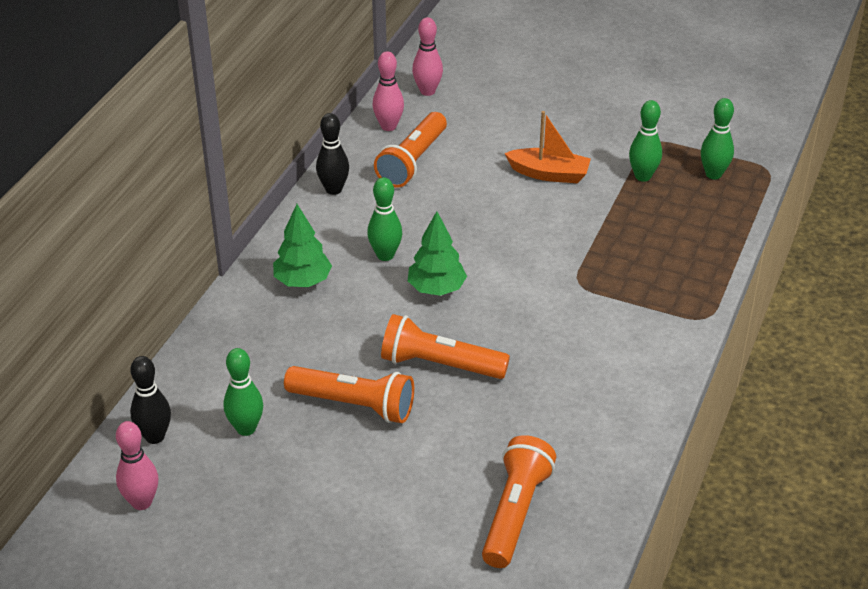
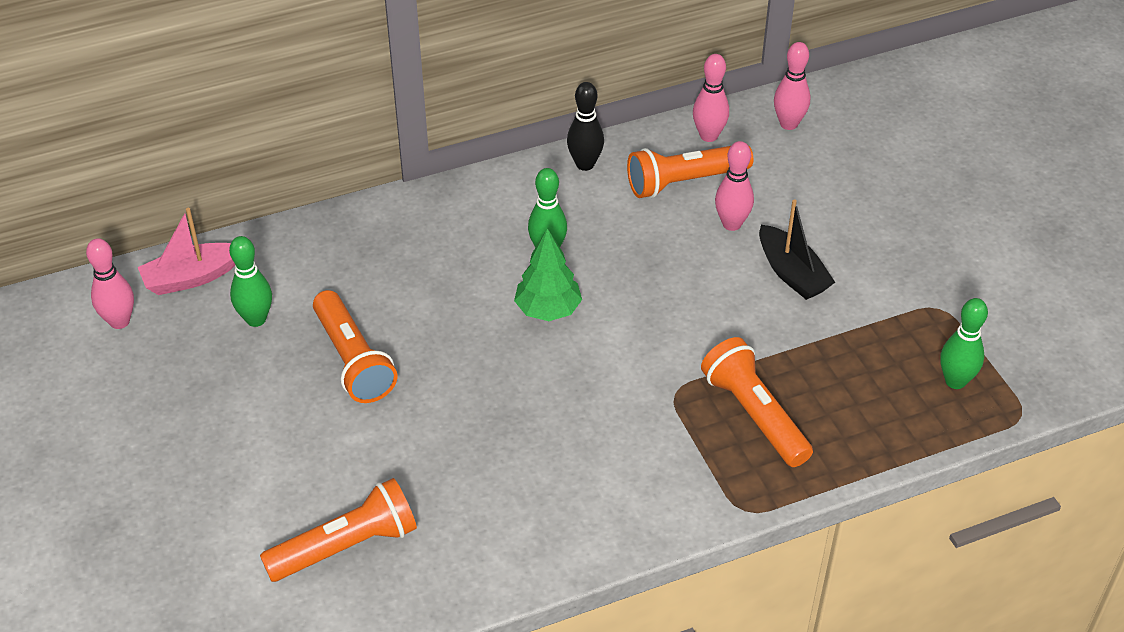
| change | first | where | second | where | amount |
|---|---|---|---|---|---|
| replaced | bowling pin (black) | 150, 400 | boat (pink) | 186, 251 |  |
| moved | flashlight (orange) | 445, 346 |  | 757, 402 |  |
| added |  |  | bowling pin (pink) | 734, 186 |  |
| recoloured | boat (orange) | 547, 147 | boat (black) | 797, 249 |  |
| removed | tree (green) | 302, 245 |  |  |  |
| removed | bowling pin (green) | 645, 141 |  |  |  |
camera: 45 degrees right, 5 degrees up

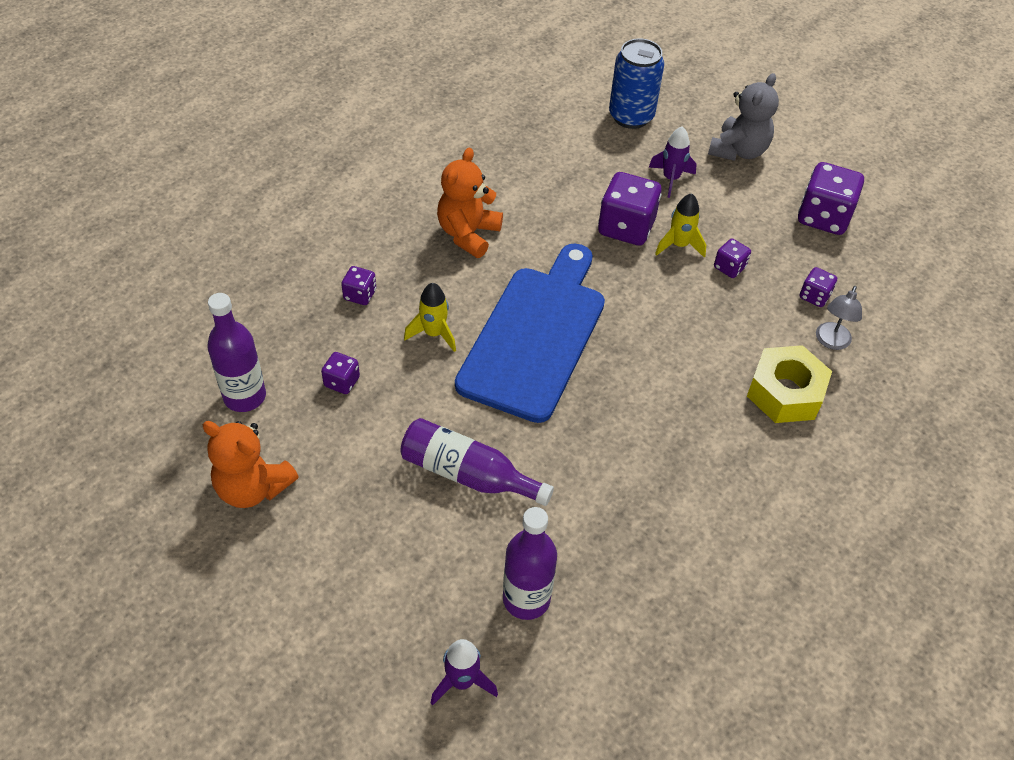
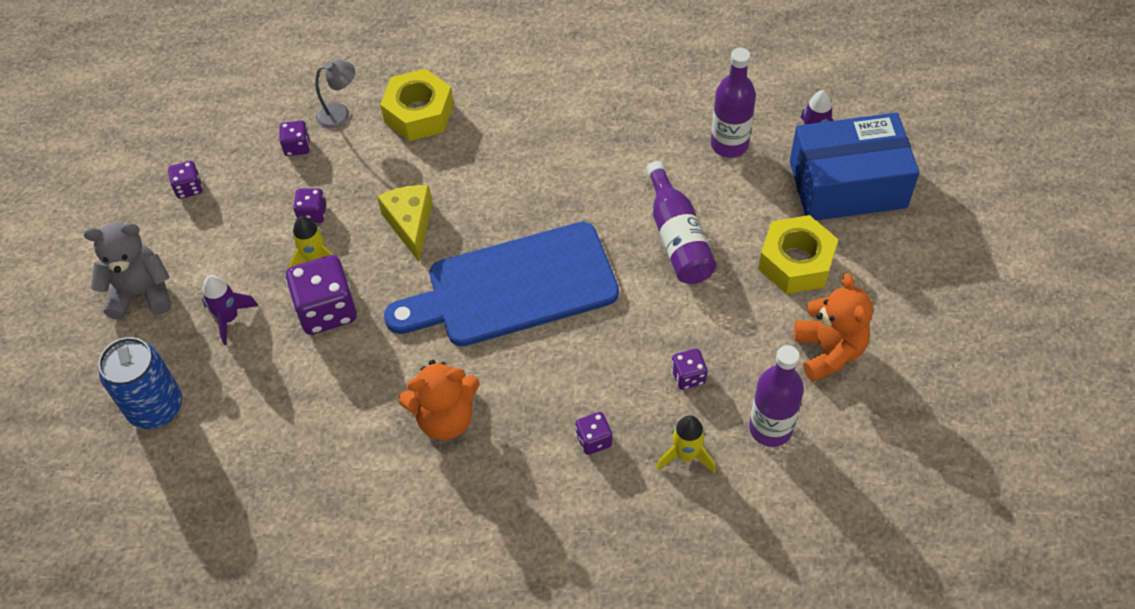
| change | first | where | second | where | amount |
|---|---|---|---|---|---|
| resized | dice (purple) | 831, 198 |  | 185, 180 | x0.51 |
| added |  |  | cheese (yellow) | 404, 223 |  |
| moved | rocket (yellow) | 430, 317 |  | 686, 444 |  |
| added |  |  | nut (yellow) | 798, 254 |  |
| added |  |  | box (blue) | 854, 166 |  |
camera: 125 degrees left, 5 degrees up

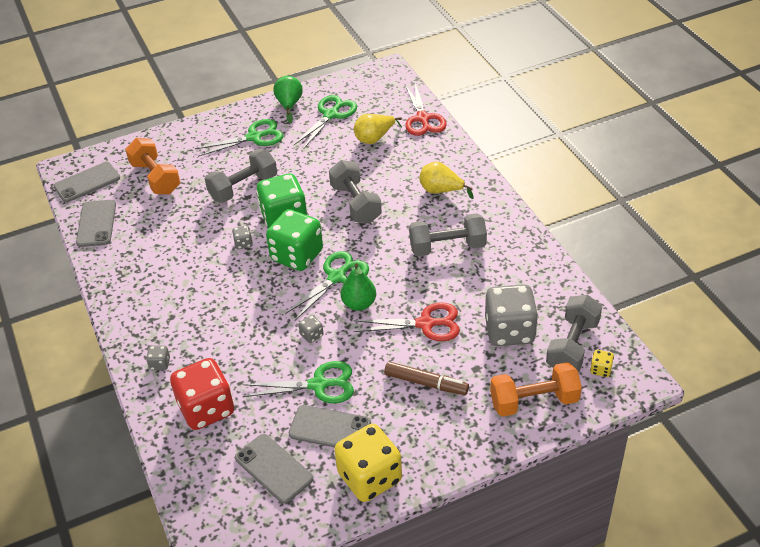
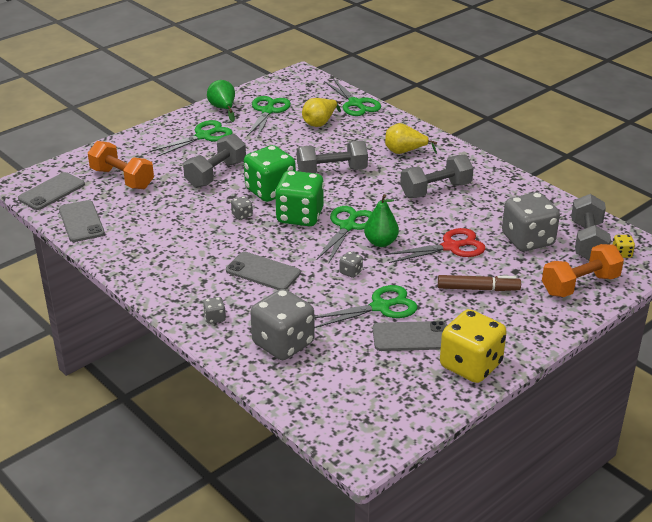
| change | first | where | second | where | amount |
|---|---|---|---|---|---|
| moved | phone (grey) | 274, 469 |  | 263, 271 |  |
| recoloured | dice (red) | 202, 394 | dice (grey) | 282, 324 |  |
| turned | dumbbell (grey) | 355, 191 |  | 332, 156 | 60 degrees counterclockwise |
| recoloured | scissors (red) | 426, 109 | scissors (green) | 352, 97 |  |
camera: 20 degrees left, 10 degrees down

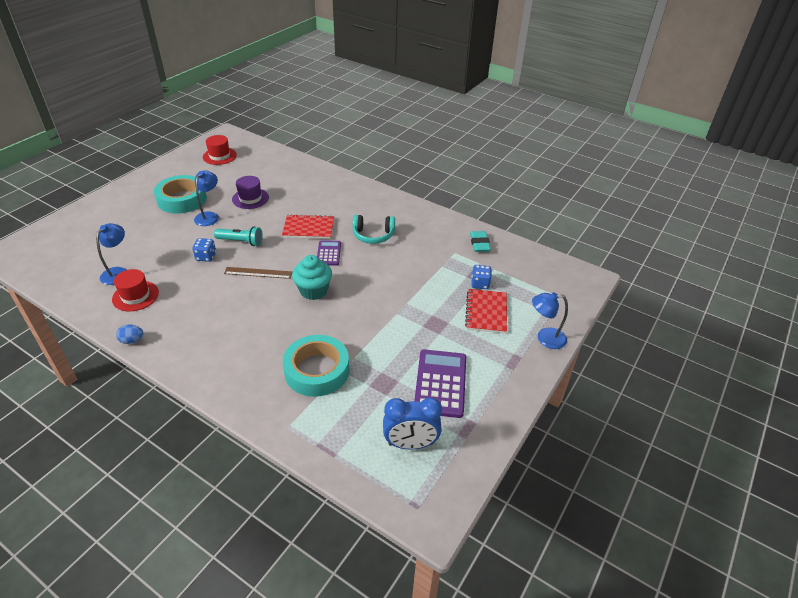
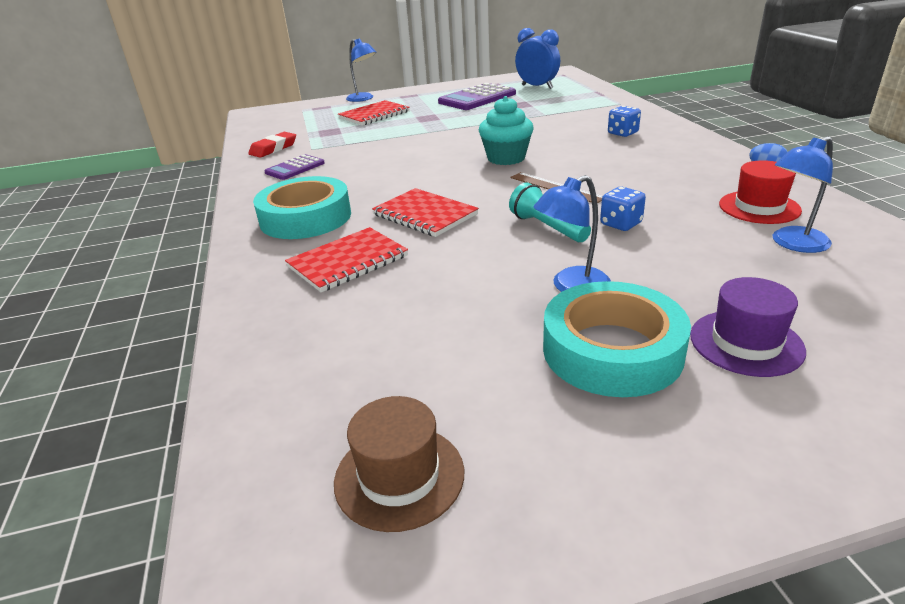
| change | first | where | second | where | amount |
|---|---|---|---|---|---|
| recoloured | eraser (turquoise) | 480, 241 | eraser (red) | 272, 145 |  |
| moved | tape (turquoise) | 316, 366 |  | 302, 207 |  |
| moved | calculator (purple) | 329, 253 |  | 294, 167 |  |
| added |  |  | notebook (red) | 346, 259 |  |
| recoloured | hat (red) | 220, 150 | hat (brown) | 399, 464 |  |
| moved | dice (blue) | 481, 277 |  | 624, 121 |  |
| moved | hat (purple) | 250, 192 |  | 748, 327 |  |
| removed | headphones (turquoise) | 374, 229 |  |  |  |
camera: 135 degrees left, 10 degrees down

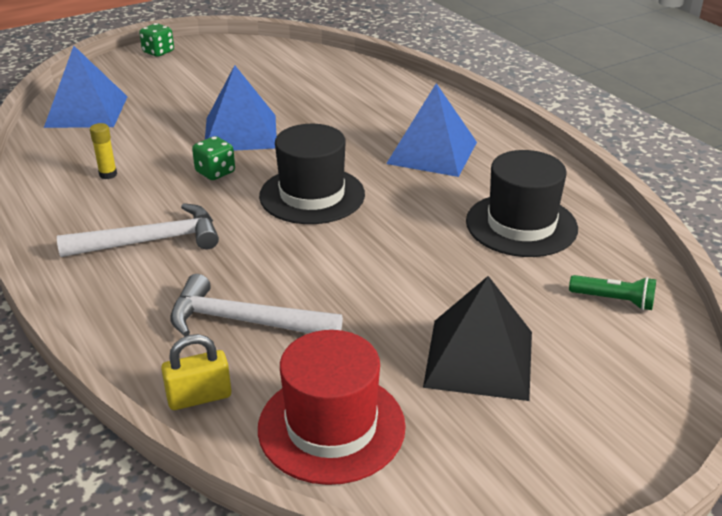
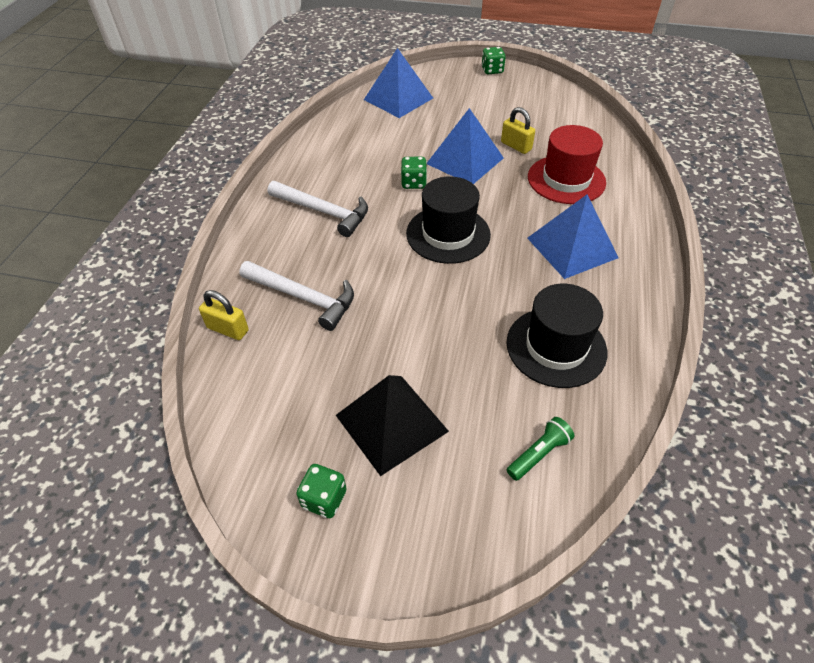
| change | first | where | second | where | amount |
|---|---|---|---|---|---|
| turned | hammer (white) | 256, 305 |  | 297, 296 | 150 degrees clockwise |
| added |  |  | dice (green) | 321, 491 |  |
| added |  |  | padlock (yellow) | 518, 130 |  |
| turned | flashlight (green) | 612, 292 |  | 540, 449 | 105 degrees counterclockwise |
| moved | hat (red) | 332, 407 |  | 567, 164 |  |
| removed | glue stick (yellow) | 103, 151 |  |  |  |
camera: 45 degrees right, 15 degrees up

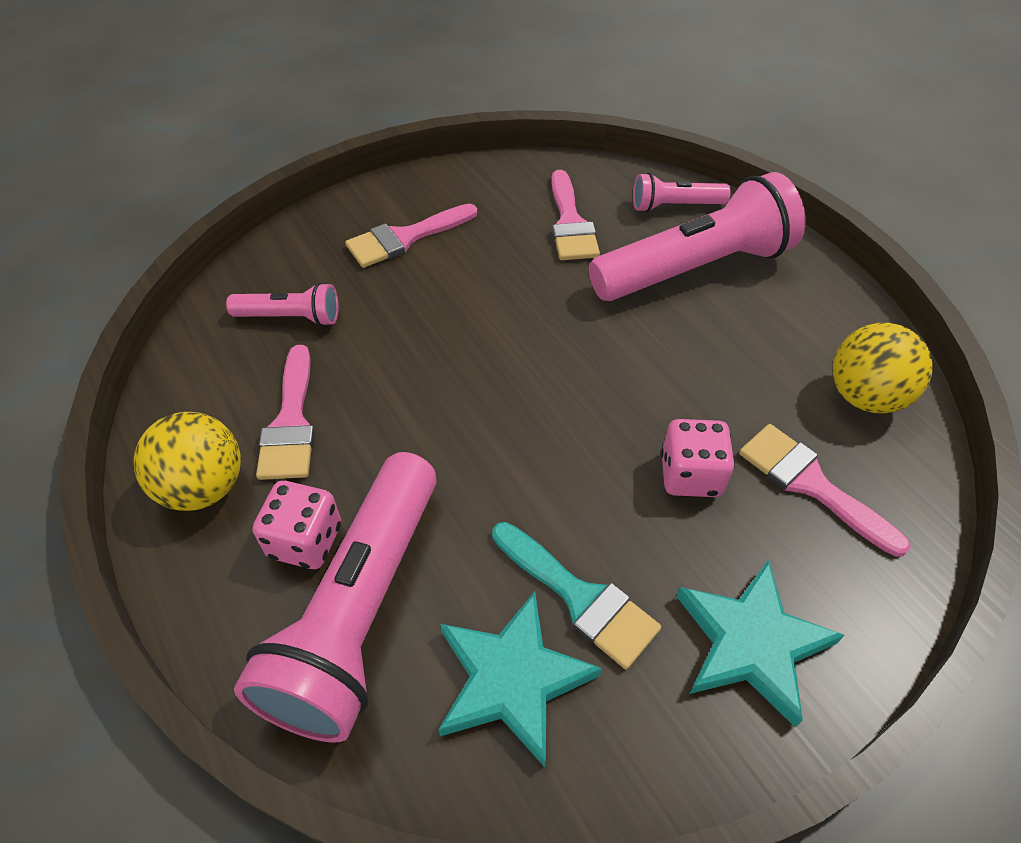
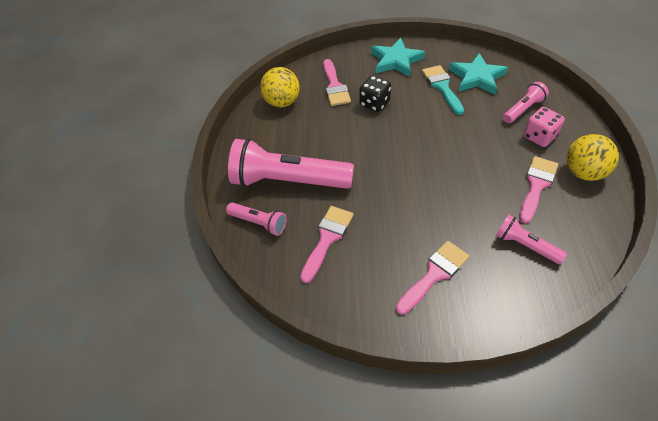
| change | first | where | second | where | amount |
|---|---|---|---|---|---|
| recoloured | dice (pink) | 698, 458 | dice (black) | 375, 94 |  |
| turned | brush (pink) | 411, 236 |  | 432, 278 | 45 degrees counterclockwise |
| resized | flashlight (pink) | 335, 597 |  | 526, 102 | x0.49 |
camera: 145 degrees left, 0 degrees up

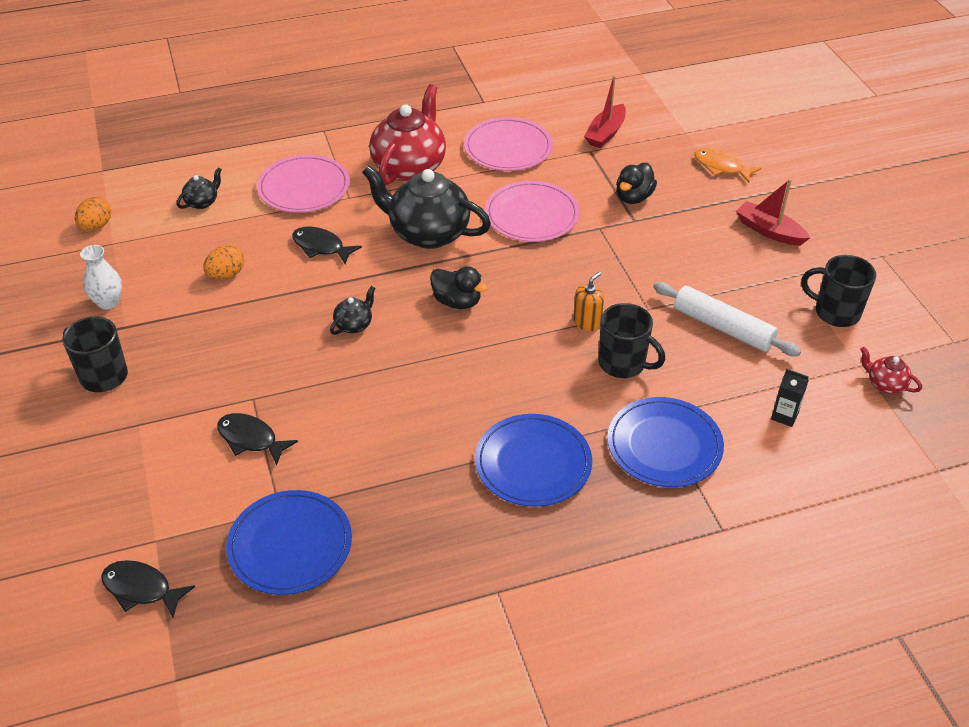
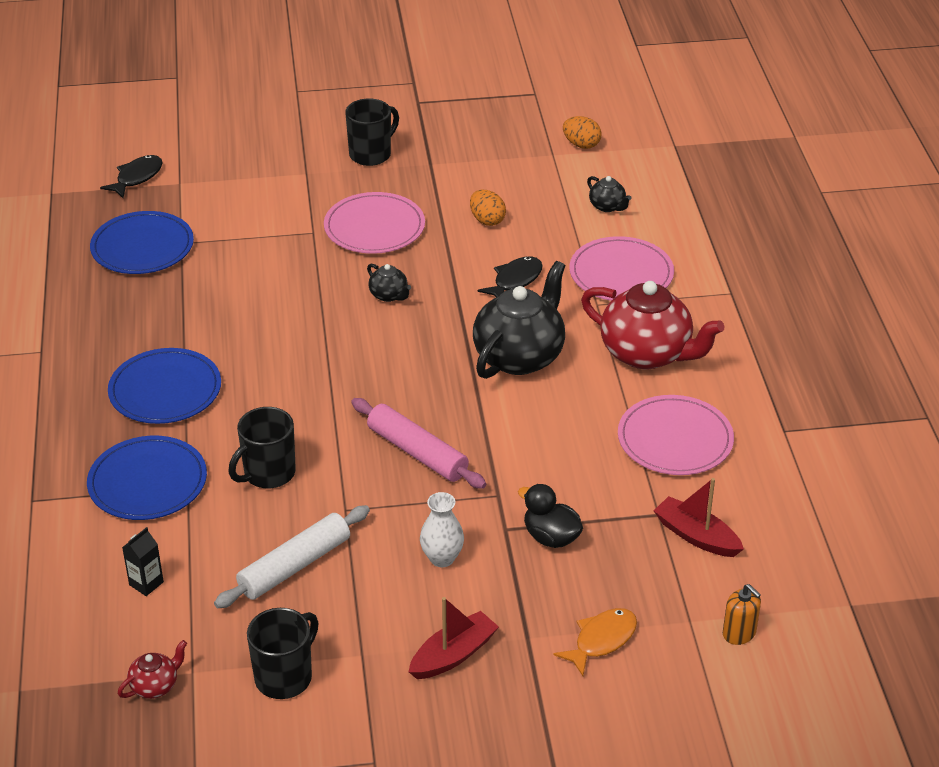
| change | first | where | second | where | amount |
|---|---|---|---|---|---|
| moved | plate (pink) | 532, 211 |  | 374, 223 |  |
| added |  |  | rolling pin (pink) | 418, 443 |  |
| moved | vase (white) | 101, 277 |  | 442, 529 |  |
| moved | soap dispenser (orange) | 588, 301 |  | 742, 614 |  |
| removed | fish (black) | 257, 439 |  |  |  |
| removed | duck (black) | 459, 287 |  |  |  |
camera: 100 degrees right, 5 degrees down

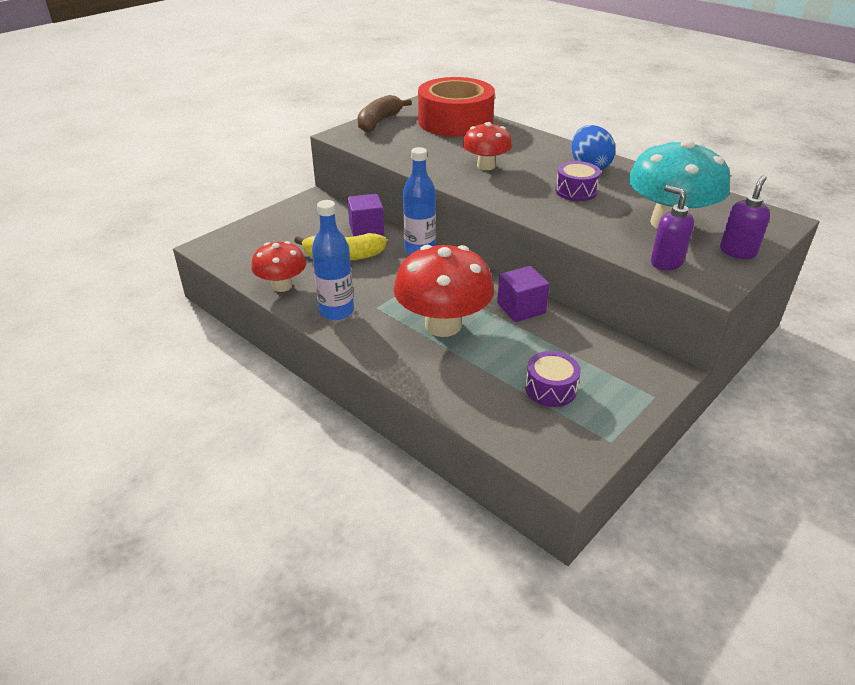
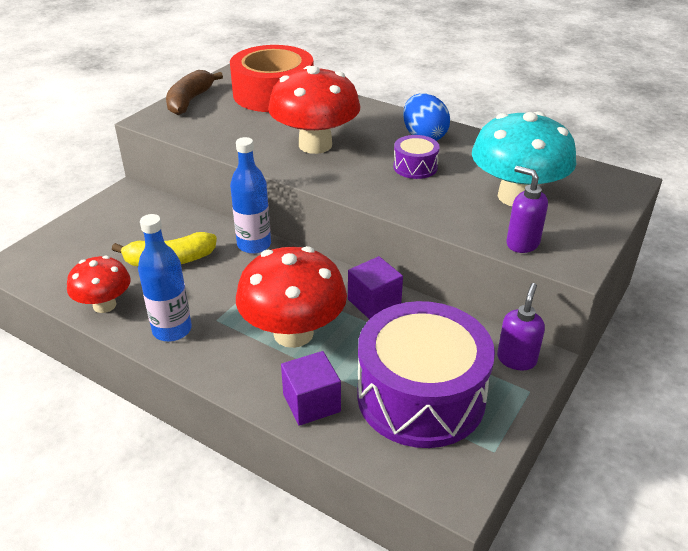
| change | first | where | second | where | amount |
|---|---|---|---|---|---|
| resized | mushroom (red) | 487, 146 |  | 314, 110 | x1.69 |
| moved | cube (purple) | 365, 215 |  | 311, 388 |  |
| resized | drum (purple) | 553, 379 |  | 426, 374 | x2.31 |
| moved | soap dispenser (purple) | 745, 217 |  | 521, 326 |  |
camera: 10 degrees left, 0 degrees up

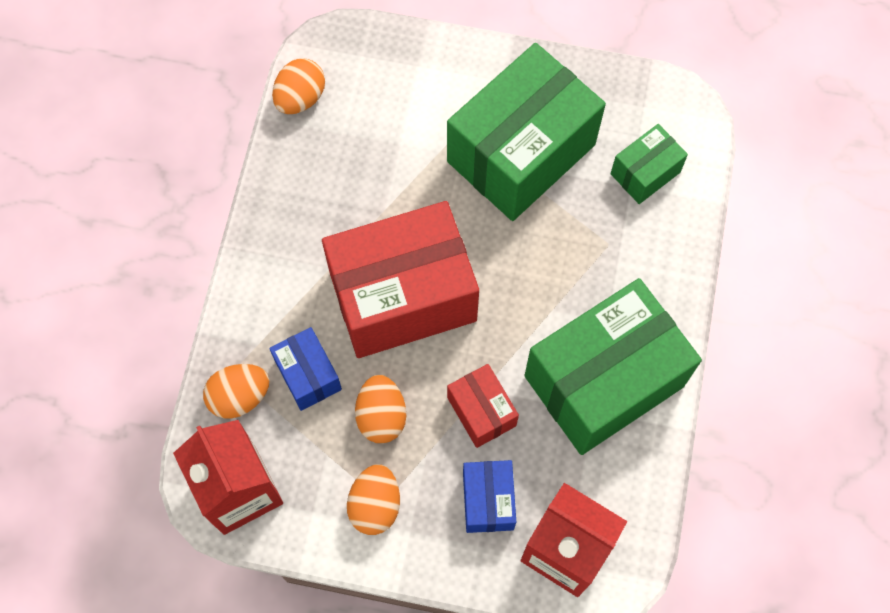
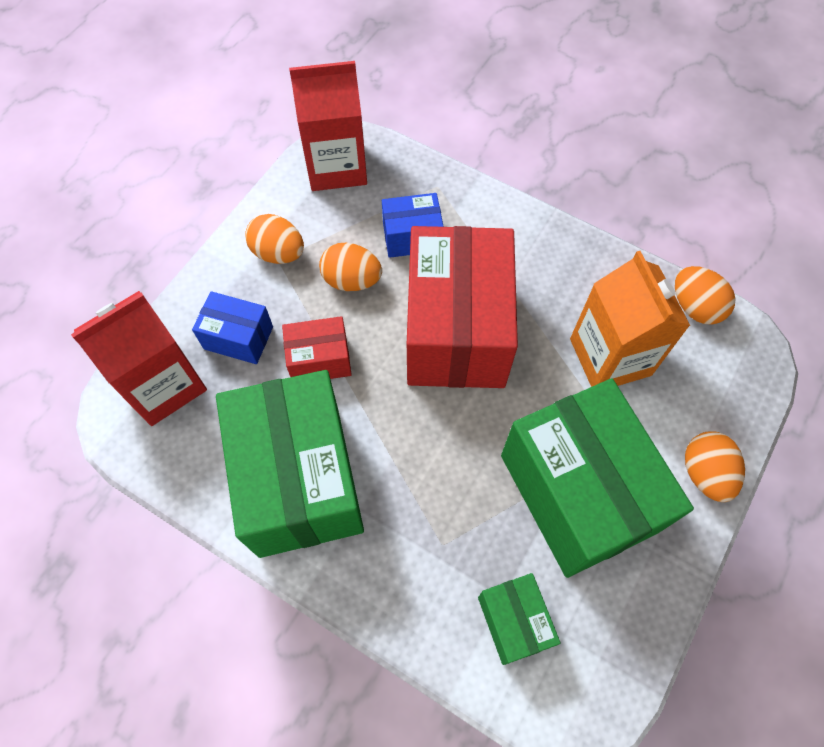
| change | first | where | second | where | amount |
|---|---|---|---|---|---|
| added |  |  | carton (orange) | 630, 319 |  |
| moved | egg (orange) | 236, 391 |  | 715, 466 |  |
camera: 110 degrees right, 5 degrees down

